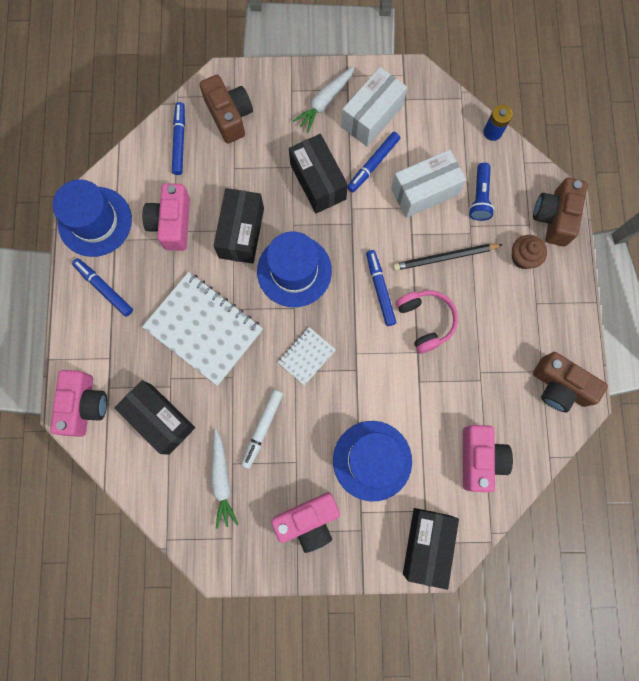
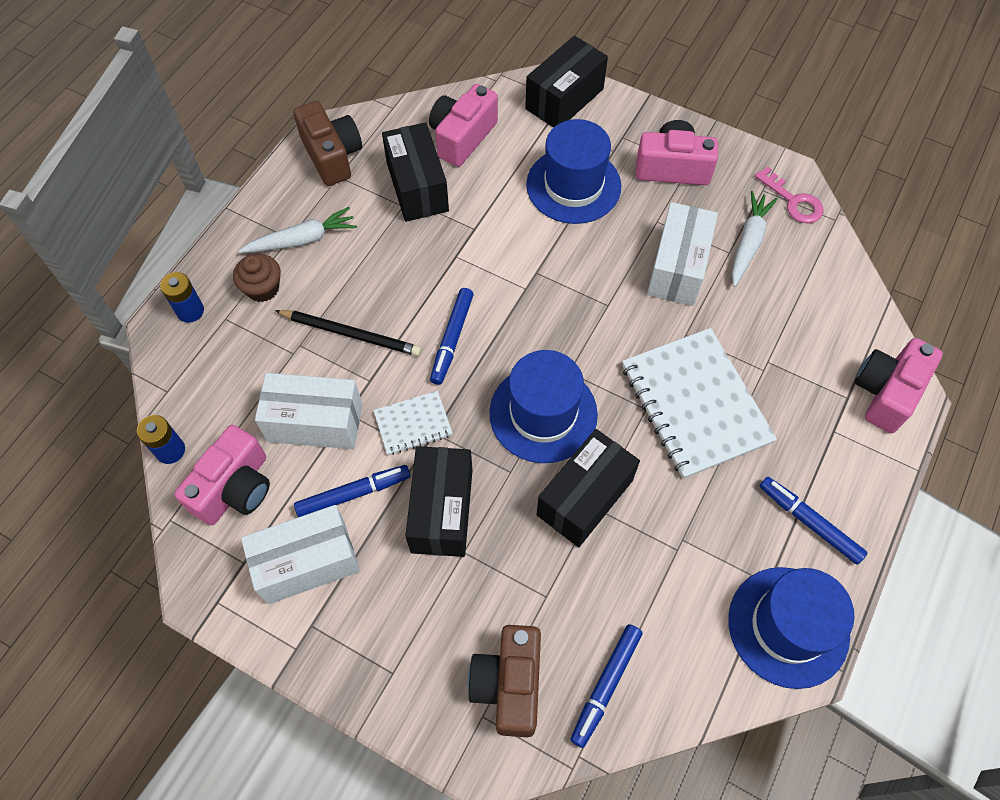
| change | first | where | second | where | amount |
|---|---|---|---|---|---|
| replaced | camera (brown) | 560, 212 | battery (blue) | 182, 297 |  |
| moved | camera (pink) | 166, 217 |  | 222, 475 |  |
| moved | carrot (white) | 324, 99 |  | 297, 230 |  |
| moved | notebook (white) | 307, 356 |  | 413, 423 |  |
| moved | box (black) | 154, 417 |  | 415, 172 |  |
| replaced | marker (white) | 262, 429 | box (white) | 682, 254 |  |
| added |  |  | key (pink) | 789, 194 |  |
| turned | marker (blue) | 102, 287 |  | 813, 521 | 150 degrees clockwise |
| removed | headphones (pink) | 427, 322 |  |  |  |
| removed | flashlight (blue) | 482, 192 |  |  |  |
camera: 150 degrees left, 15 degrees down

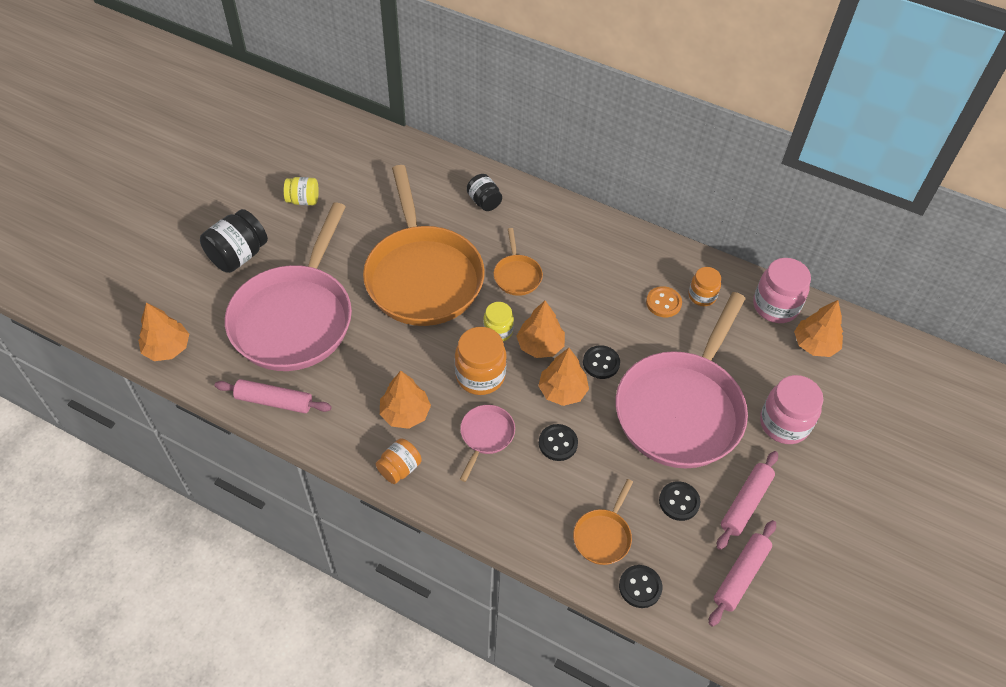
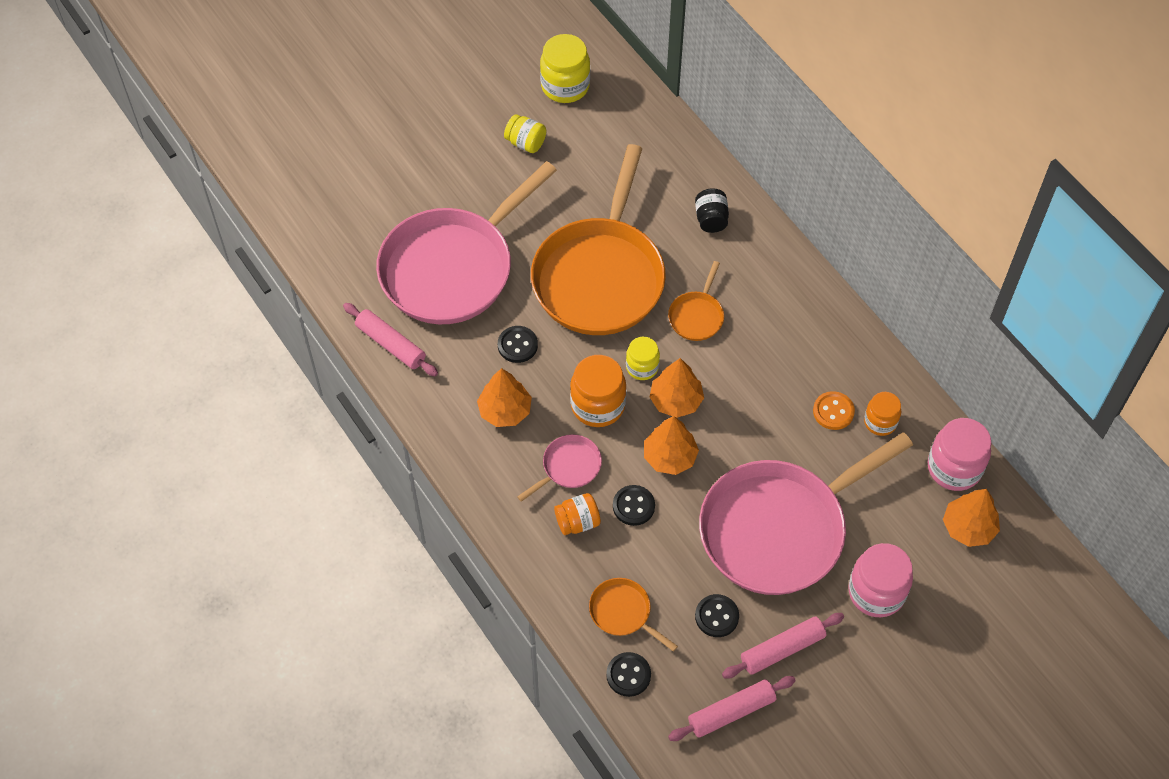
| change | first | where | second | where | amount |
|---|---|---|---|---|---|
| moved | button (black) | 601, 362 |  | 518, 344 |  |
| added |  |  | jar (yellow) | 565, 68 |  |
| moved | jar (orange) | 399, 461 |  | 577, 514 |  |
| turned | pan (orange) | 603, 522 |  | 633, 615 | 75 degrees clockwise |
| removed | tree (orange) | 163, 332 |  |  |  |
| removed | jar (black) | 234, 241 |  |  |  |
camera: 30 degrees right, 5 degrees up

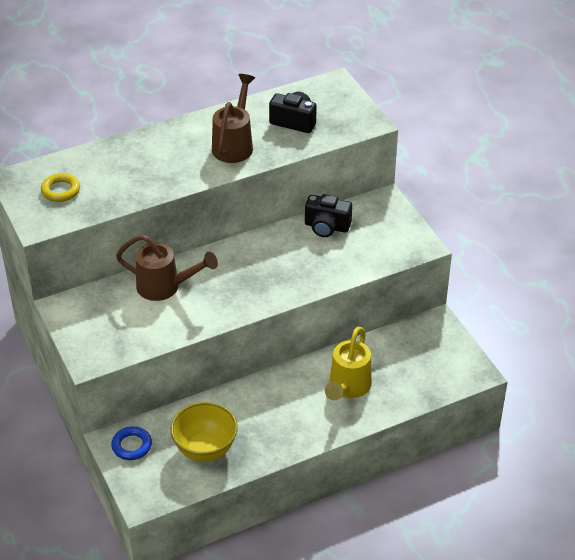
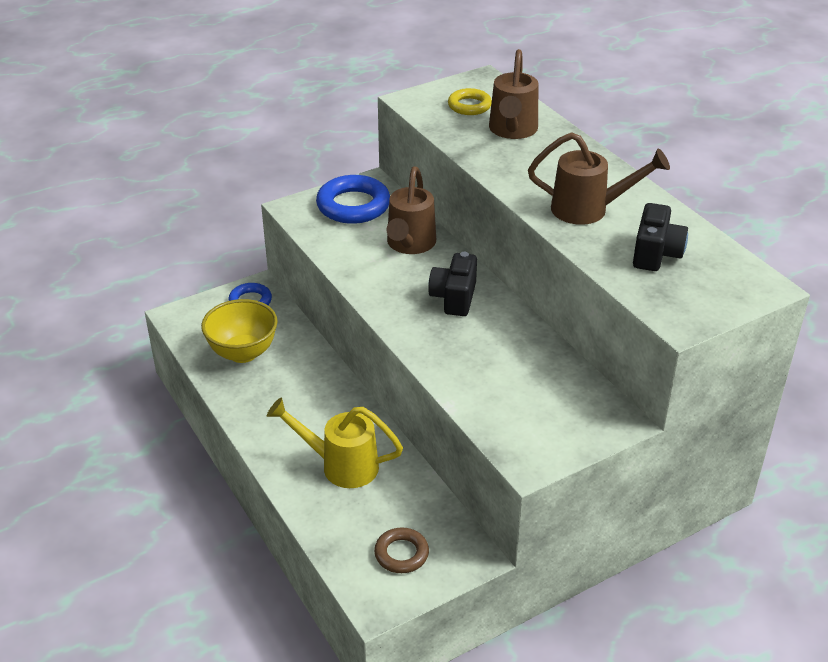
| change | first | where | second | where | amount |
|---|---|---|---|---|---|
| added |  |  | ring (blue) | 353, 199 |  |
| added |  |  | ring (brown) | 401, 550 |  |
| moved | camera (black) | 328, 215 |  | 452, 284 |  |
| added |  |  | watering can (brown) | 513, 94 |  |
camera: 85 degrees right, 5 degrees down

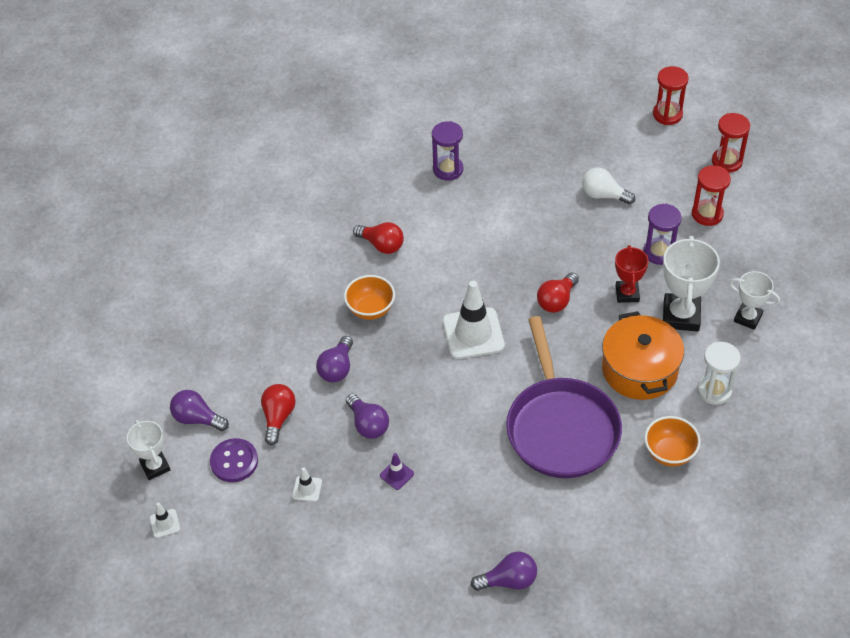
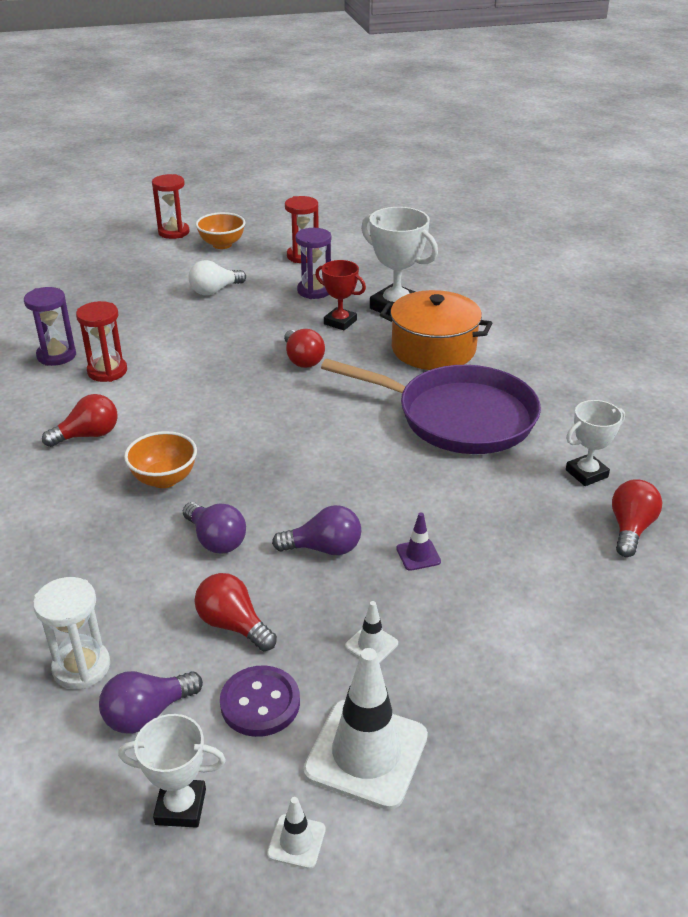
| change | first | where | second | where | amount |
|---|---|---|---|---|---|
| moved | hourglass (white) | 719, 373 |  | 71, 633 |  |
| moved | hourglass (red) | 731, 143 |  | 101, 341 |  |
| moved | bowl (orange) | 672, 441 |  | 220, 230 |  |
| moved | traffic cone (white) | 474, 320 |  | 365, 729 |  |
| moved | trophy (white) | 754, 300 |  | 595, 443 |  |
| recoloured | light bulb (purple) | 504, 571 | light bulb (red) | 637, 518 |  |
camera: 60 degrees left, 15 degrees down

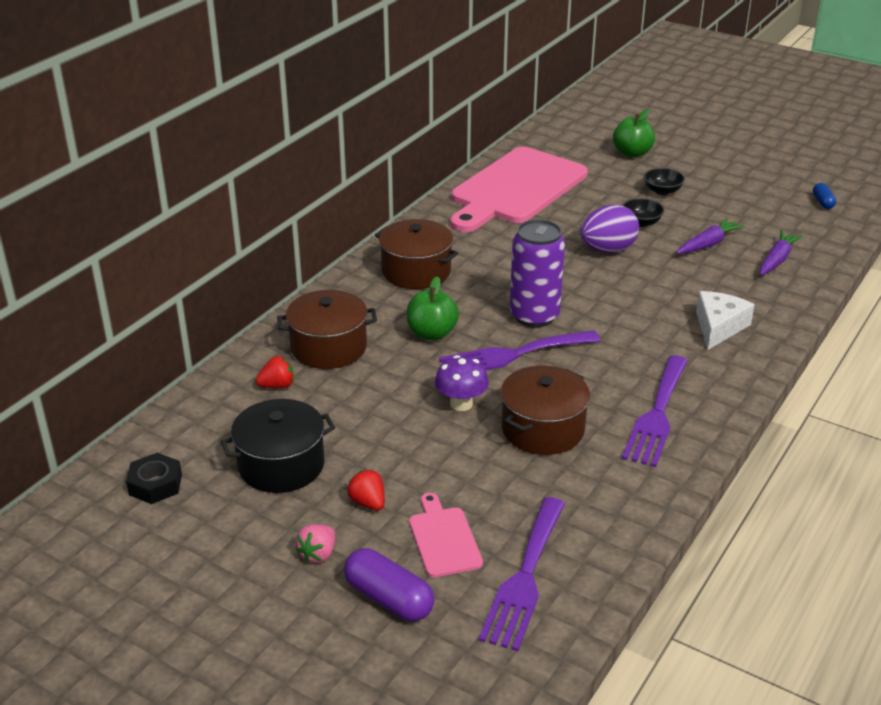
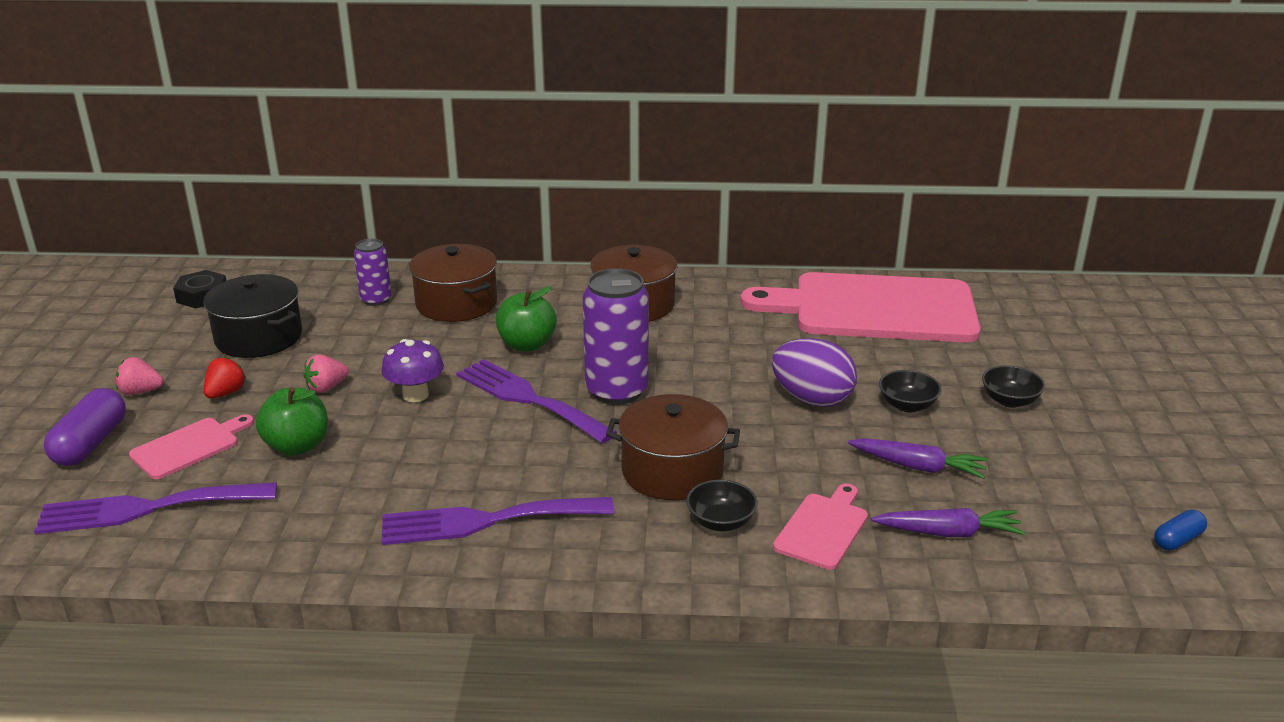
| change | first | where | second | where | amount |
|---|---|---|---|---|---|
| moved | apple (green) | 634, 133 |  | 292, 421 |  |
| added |  |  | strawberry (pink) | 326, 373 |  |
| replaced | strawberry (red) | 274, 372 | can (purple) | 373, 272 |  |
| moved | pot (brown) | 545, 410 |  | 673, 447 |  |
| replaced | cheese (white) | 725, 320 | bowl (black) | 722, 505 |  |
| added |  |  | cutting board (pink) | 820, 527 |  |
camera: 60 degrees right, 5 degrees down

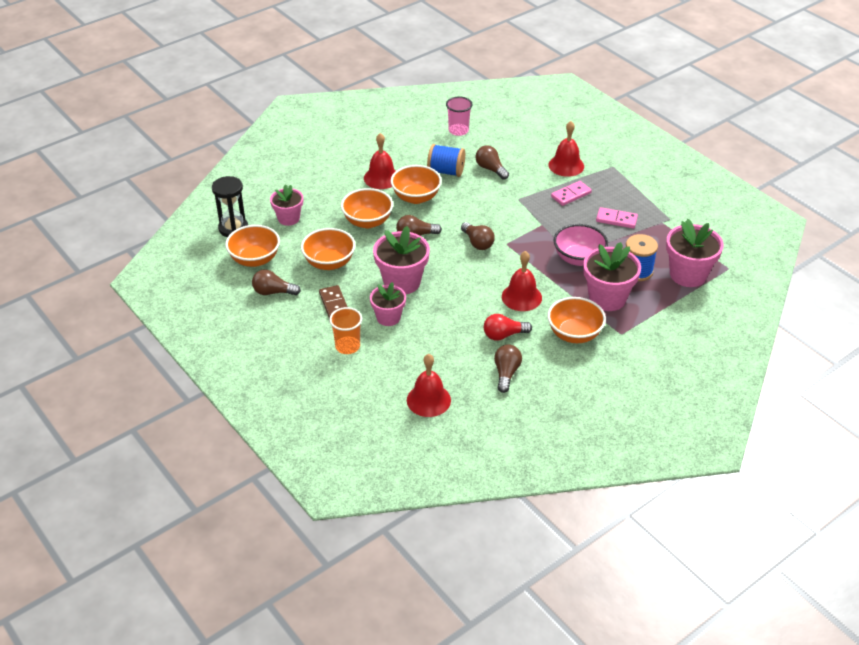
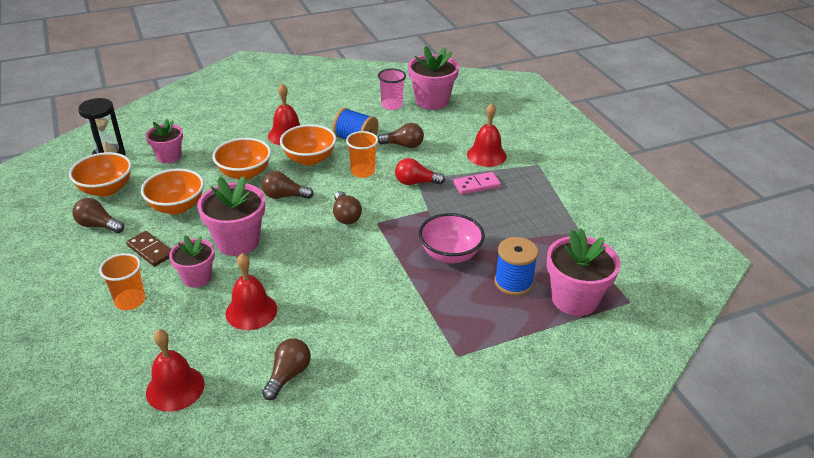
| change | first | where | second | where | amount |
|---|---|---|---|---|---|
| turned | domino (brown) | 333, 301 |  | 148, 249 | 45 degrees counterclockwise |
| moved | bell (red) | 522, 281 |  | 251, 291 |  |
| added |  |  | cup (orange) | 362, 154 |  |
| turned | light bulb (brown) | 492, 162 |  | 401, 135 | 120 degrees clockwise |
| moved | light bulb (red) | 508, 327 |  | 420, 171 |  |
| moved | flower pot (pink) | 612, 276 |  | 433, 78 |  |
| removed | bowl (orange) | 576, 320 |  |  |  |
| removed | domino (pink) | 617, 218 |  |  |  |
camera: 15 degrees right, 5 degrees down

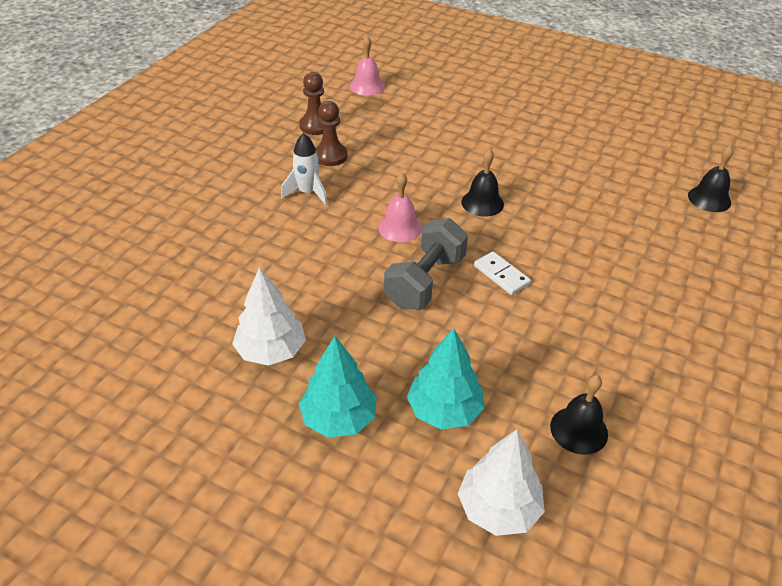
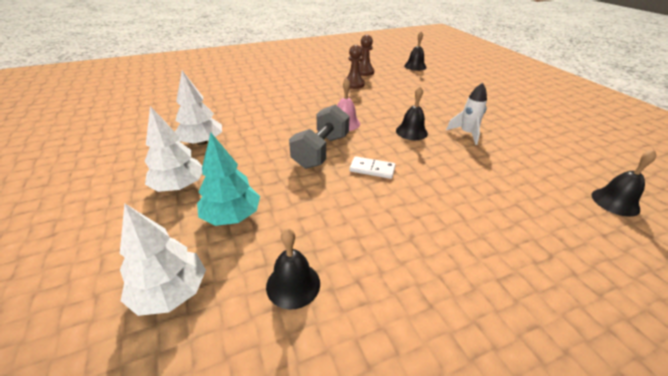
| change | first | where | second | where | amount |
|---|---|---|---|---|---|
| recoloured | tree (turquoise) | 338, 387 | tree (white) | 173, 149 |  |
| turned | dumbbell (grey) | 426, 264 |  | 319, 137 | 45 degrees counterclockwise |
| turned | domino (white) | 502, 273 |  | 372, 167 | 75 degrees counterclockwise |
| recoloured | bell (pink) | 367, 65 | bell (black) | 415, 51 |  |
| moved | rocket (white) | 304, 169 |  | 466, 114 |  |
camera: 40 degrees right, 5 degrees down

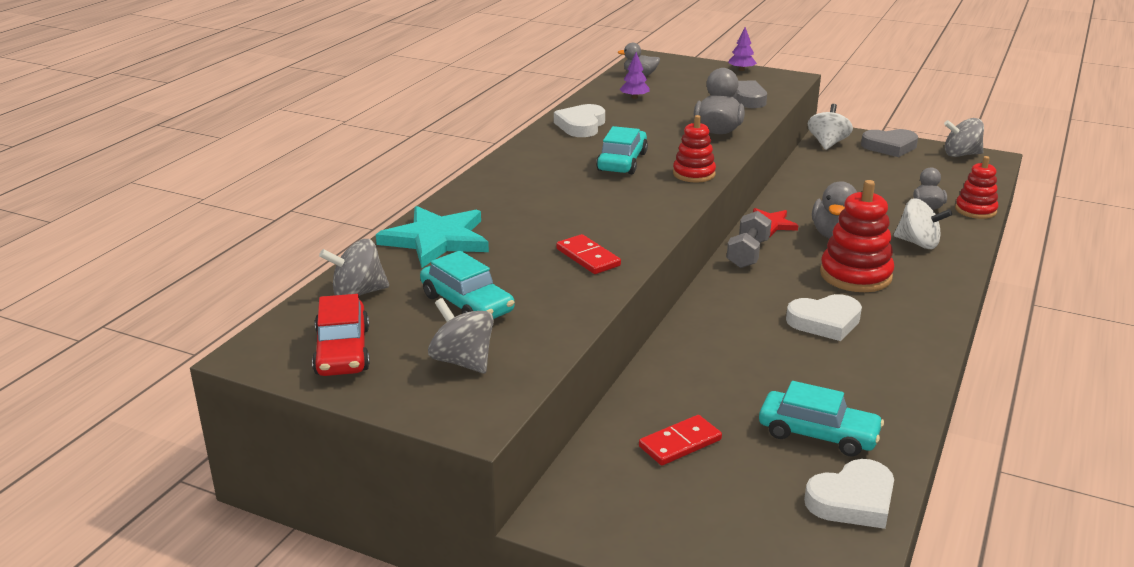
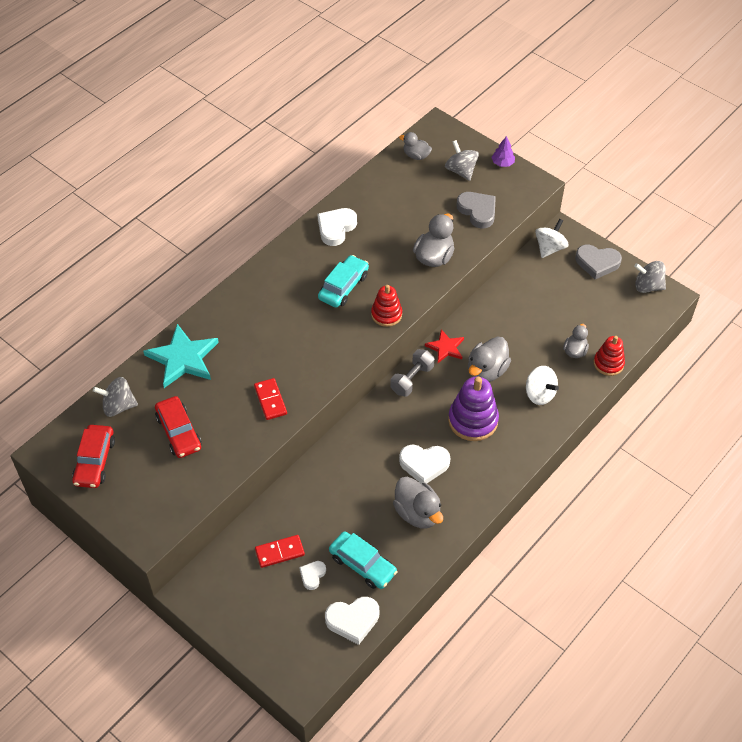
| change | first | where | second | where | amount |
|---|---|---|---|---|---|
| recoloured | car (turquoise) | 467, 284 | car (red) | 178, 427 |  |
| added |  |  | heart (white) | 312, 575 |  |
| added |  |  | duck (grey) | 418, 502 |  |
| moved | spinning top (grey) | 461, 335 |  | 462, 160 |  |
| recoloured | stacking toy (red) | 857, 236 | stacking toy (purple) | 473, 409 |  |
| removed | tree (purple) | 635, 75 |  |  |  |
camera: 15 degrees right, 25 degrees up

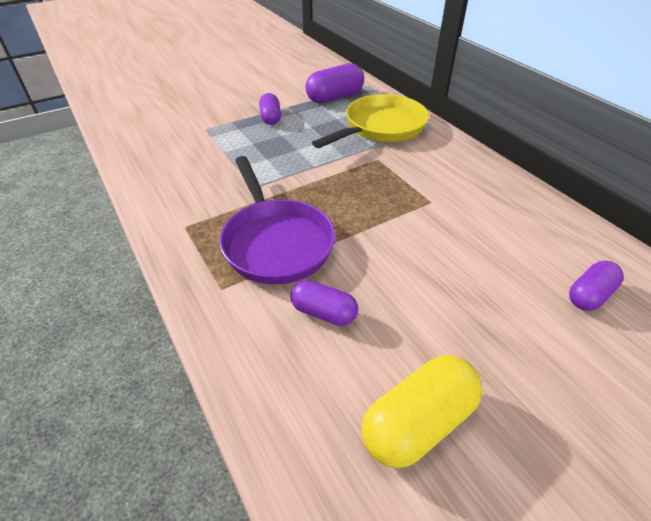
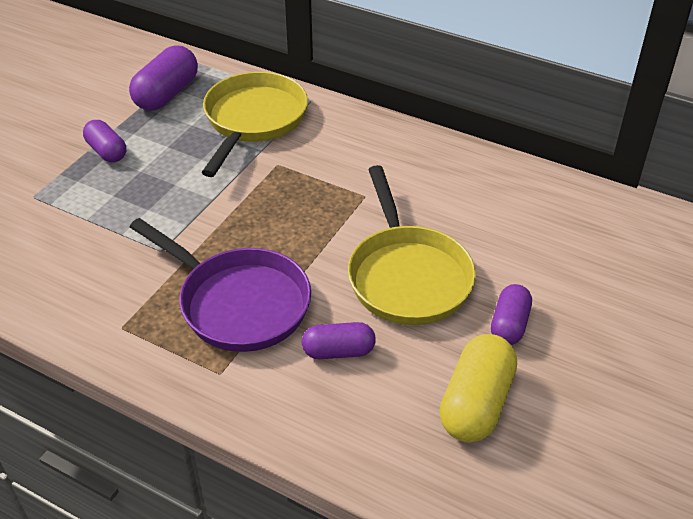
| change | first | where | second | where | amount |
|---|---|---|---|---|---|
| added |  |  | pan (yellow) | 412, 245 |  |
| moved | capsule (purple) | 596, 286 |  | 511, 314 |  |
camera: 30 degrees left, 0 degrees up

